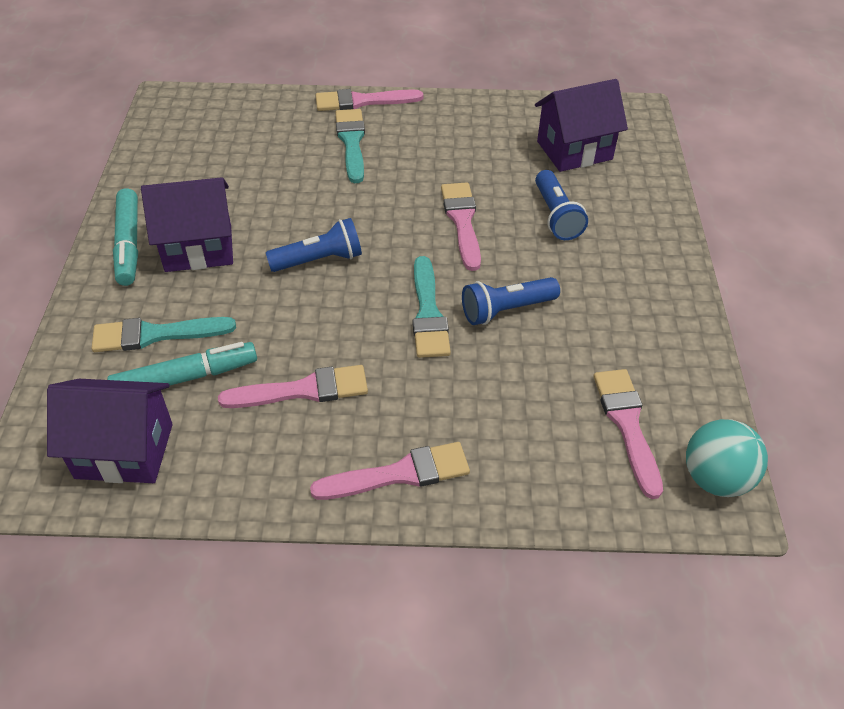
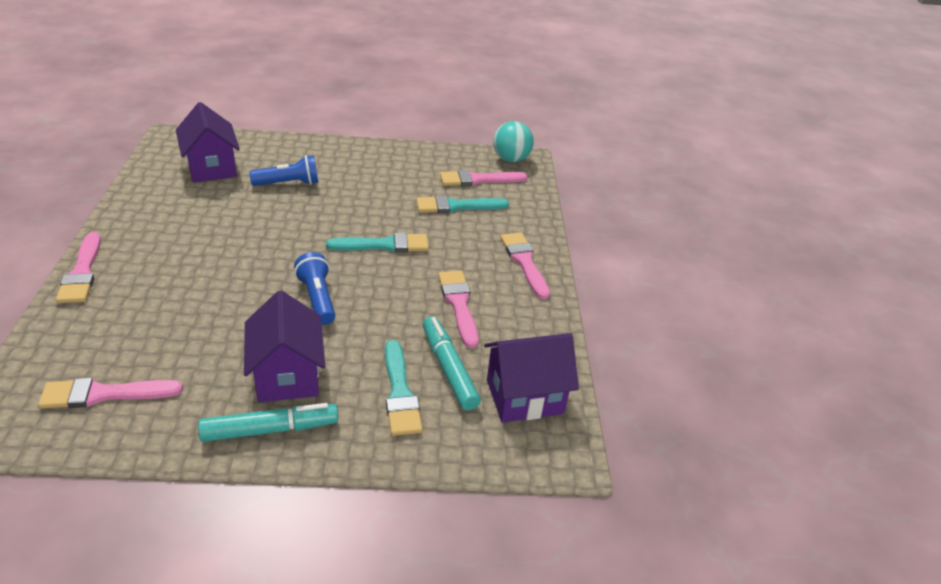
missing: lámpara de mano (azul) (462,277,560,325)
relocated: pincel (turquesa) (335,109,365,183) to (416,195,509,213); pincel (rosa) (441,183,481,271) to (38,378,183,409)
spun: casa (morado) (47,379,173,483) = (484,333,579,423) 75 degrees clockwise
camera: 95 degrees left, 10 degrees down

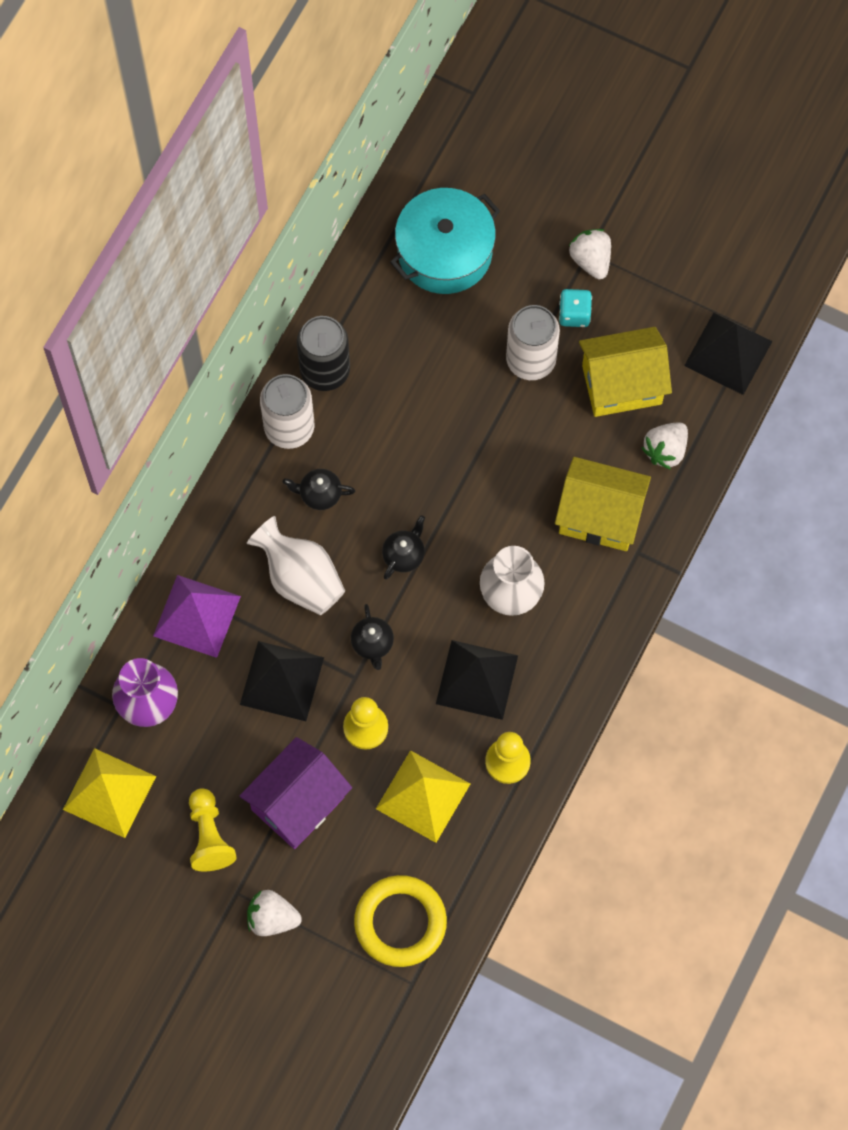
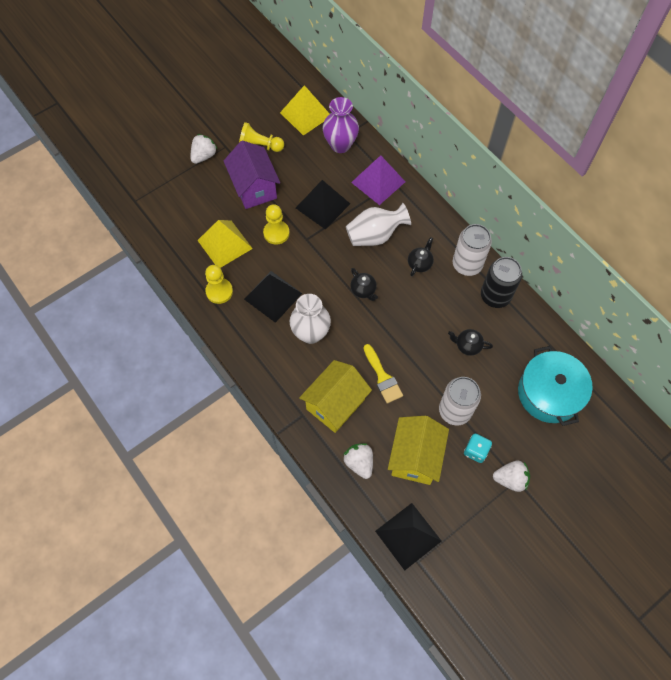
missing: anillo (amarillo) (354,875,447,967)
appeared: pincel (amarillo) (364,344,403,404)
relocated: tetera (negro) (351,604,394,670) to (448,329,493,356)
camera: 115 degrees right, 5 degrees down

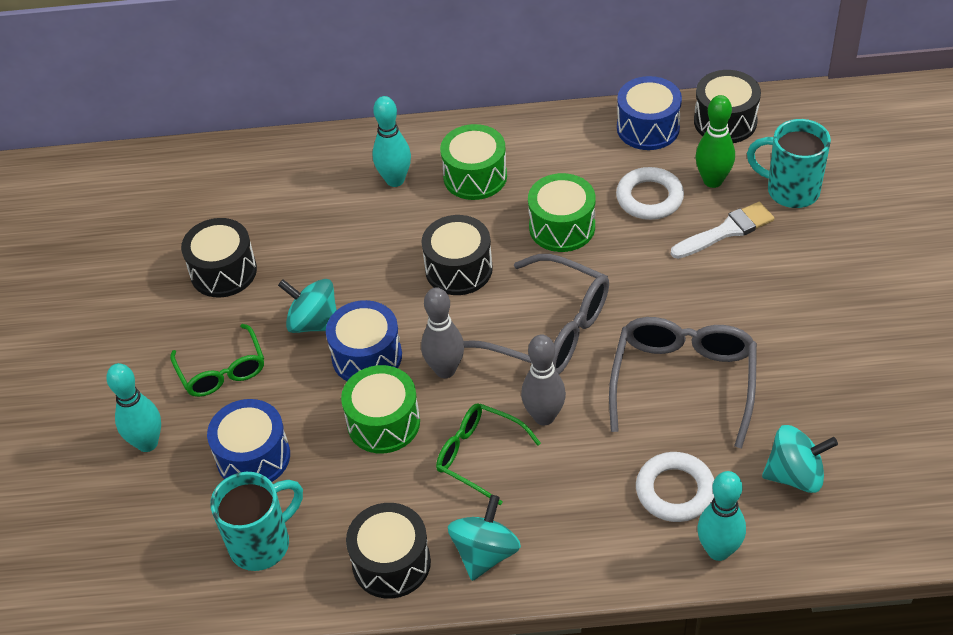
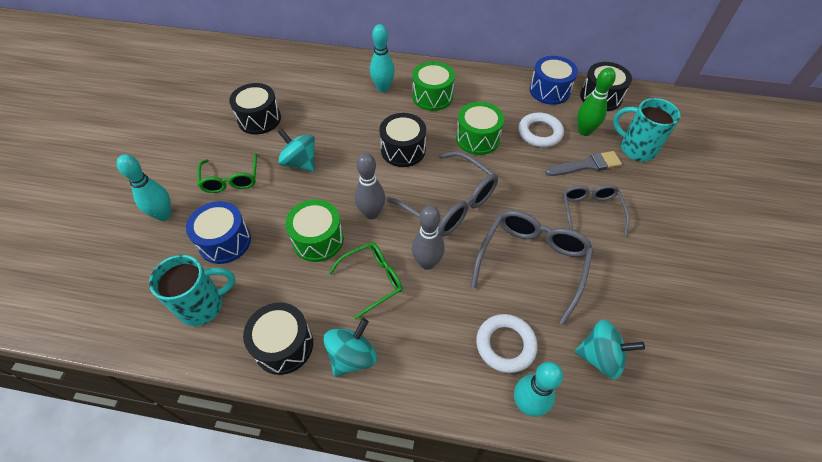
missing: tambor (azul) (326,300,402,381)
appeared: gafas (gris) (563,185,629,236)
colour: pincel (blanco) (671,202,774,259) to pincel (gris) (545,151,622,176)
spun: gafas (verde) (436,403,541,505) = (329,242,402,320) 105 degrees clockwise
camera: 10 degrees right, 5 degrees up

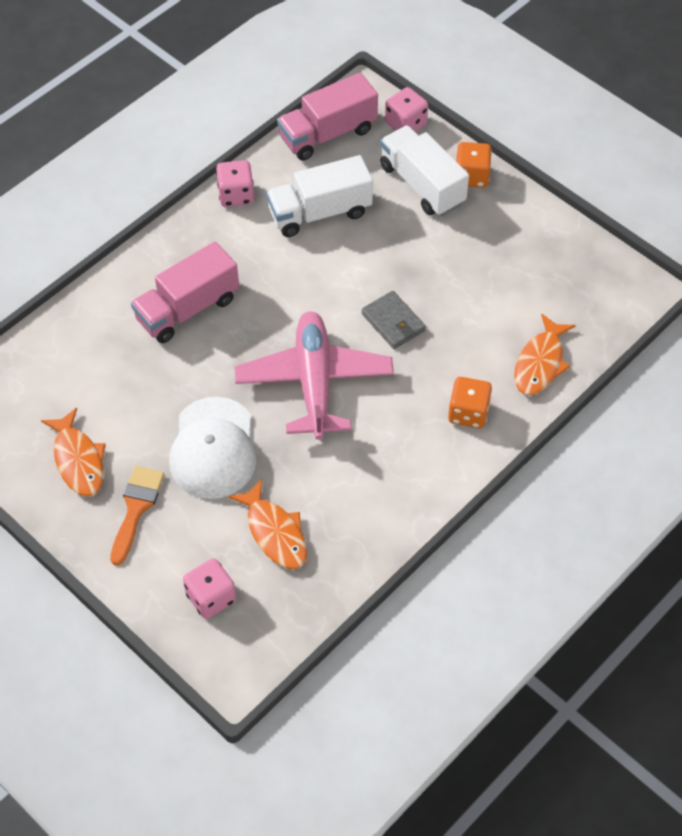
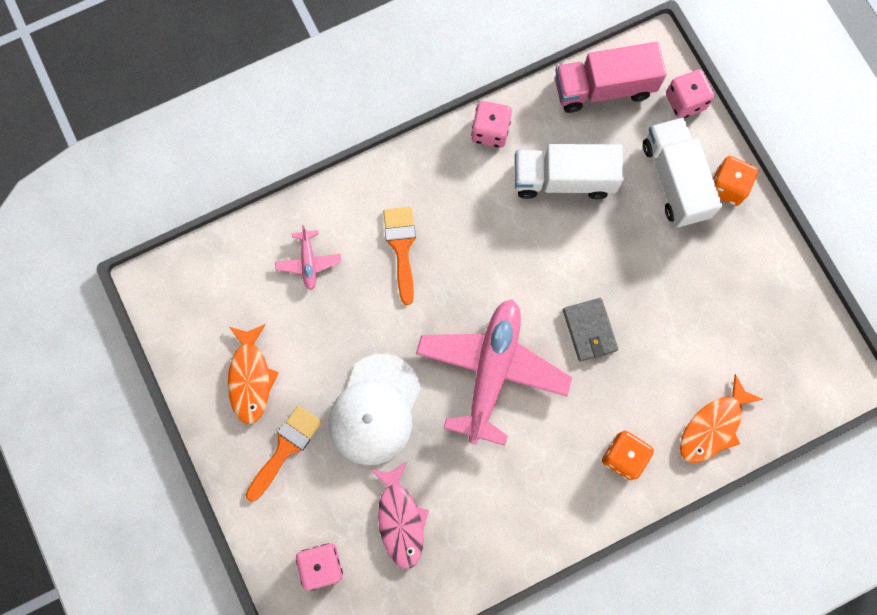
appeared: avión (rosa) (275,225,341,290)
exchanged: camión (rosa) (131,242,239,343) to pincel (naranja) (383,207,416,305)
colour: pez (naranja) (228,479,307,569) to pez (rosa) (371,462,429,569)
camera: 20 degrees right, 20 degrees up

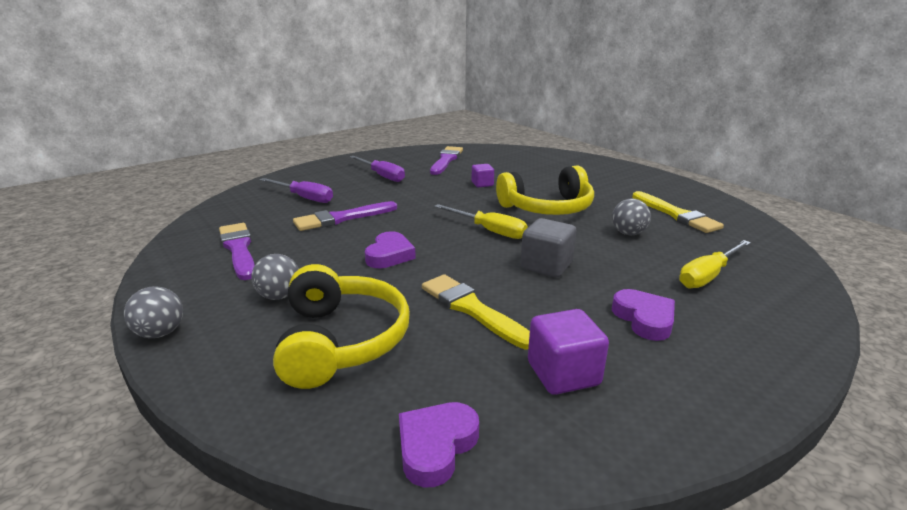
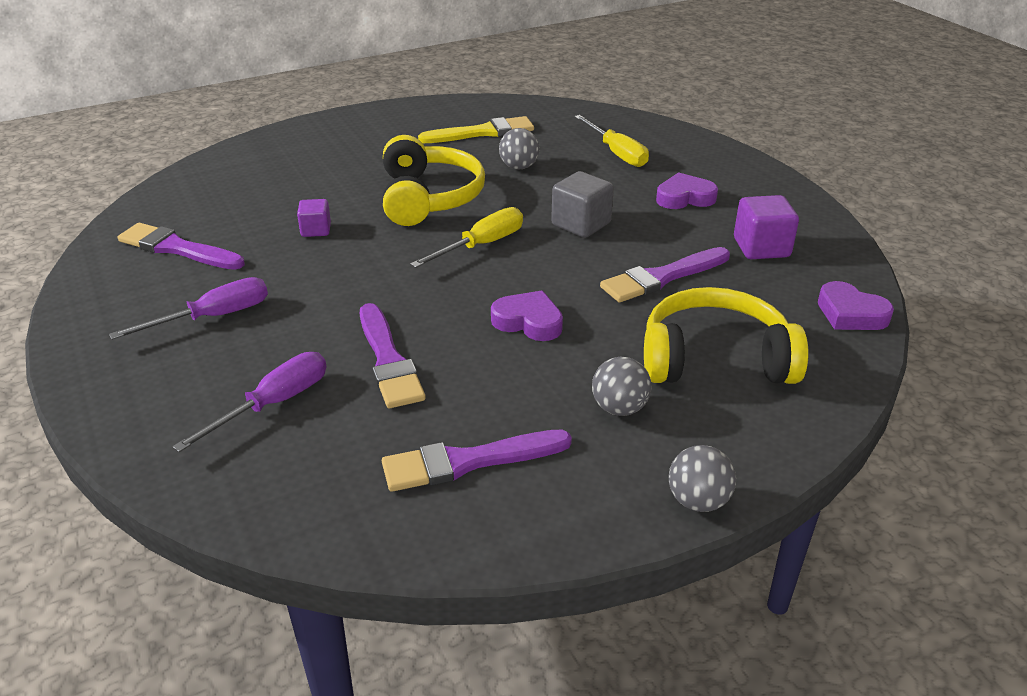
colour: pincel (amarillo) (422,274,530,350) to pincel (morado) (600,247,730,302)
camera: 80 degrees left, 10 degrees up

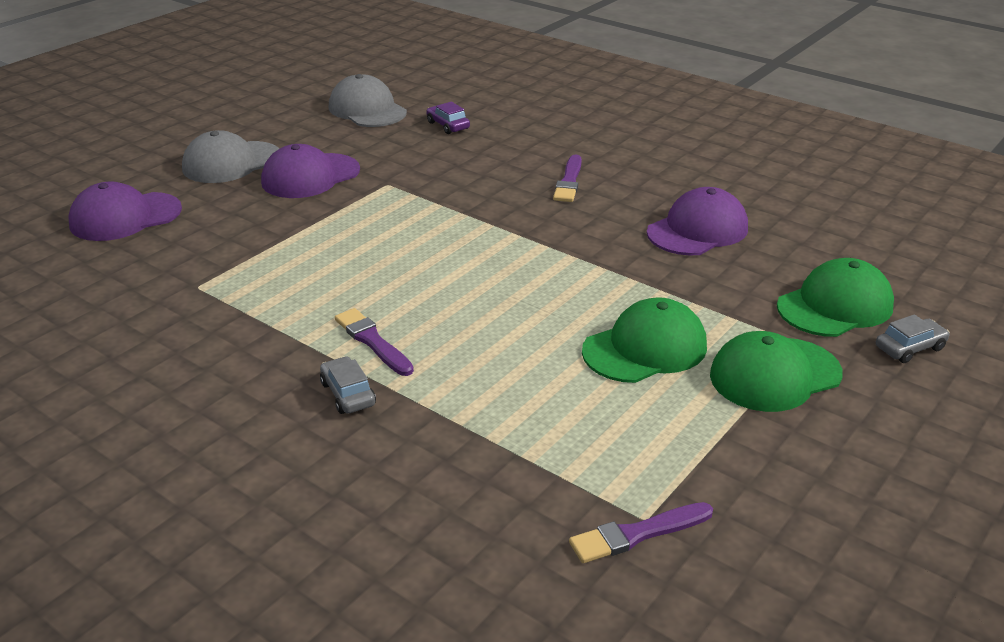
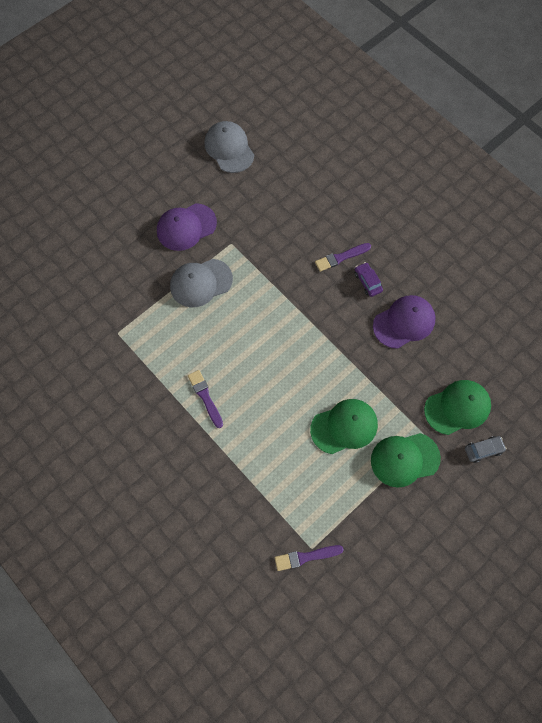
missing: gorra (morado) (68,181,182,241); coche (gris) (320,356,376,414)
relocated: gorra (gris) (182,130,279,183) to (170,259,233,307); coche (morado) (426,102,470,134) to (355,262,383,297)
spun: pincel (morado) (553,155,582,202) = (315,243,371,272) 45 degrees clockwise
camera: 10 degrees right, 35 degrees up

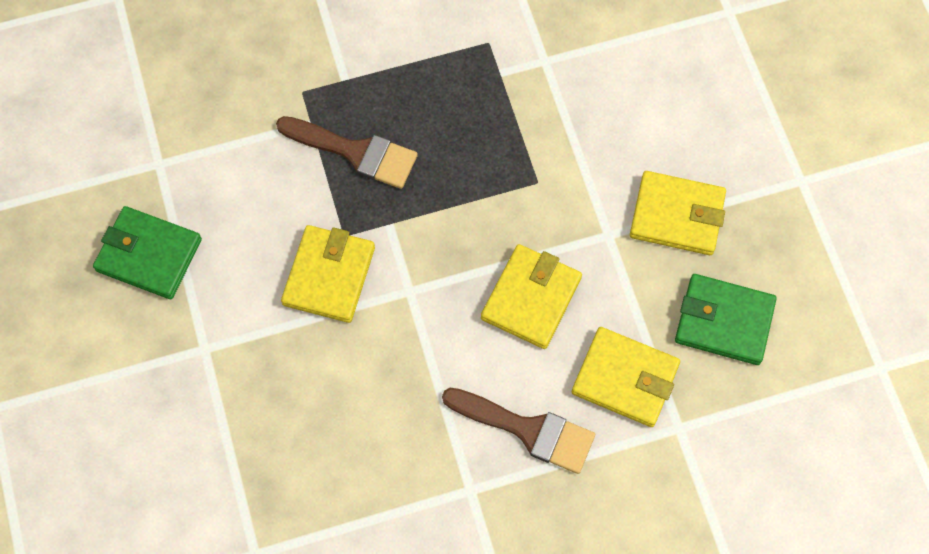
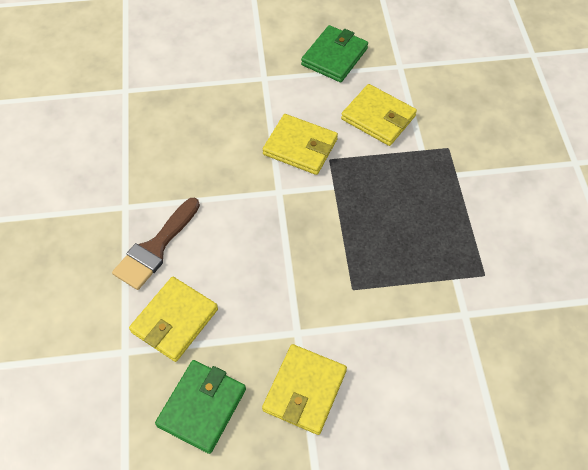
missing: pincel (marrón) (276,116,418,189)
relocated: cartera (amarillo) (481,244,582,349) to (341,84,417,146)
camera: 100 degrees right, 10 degrees down

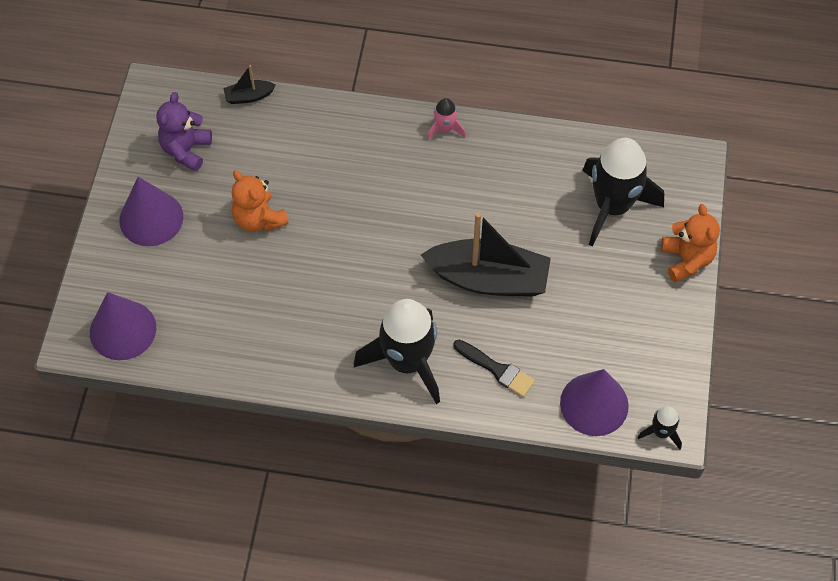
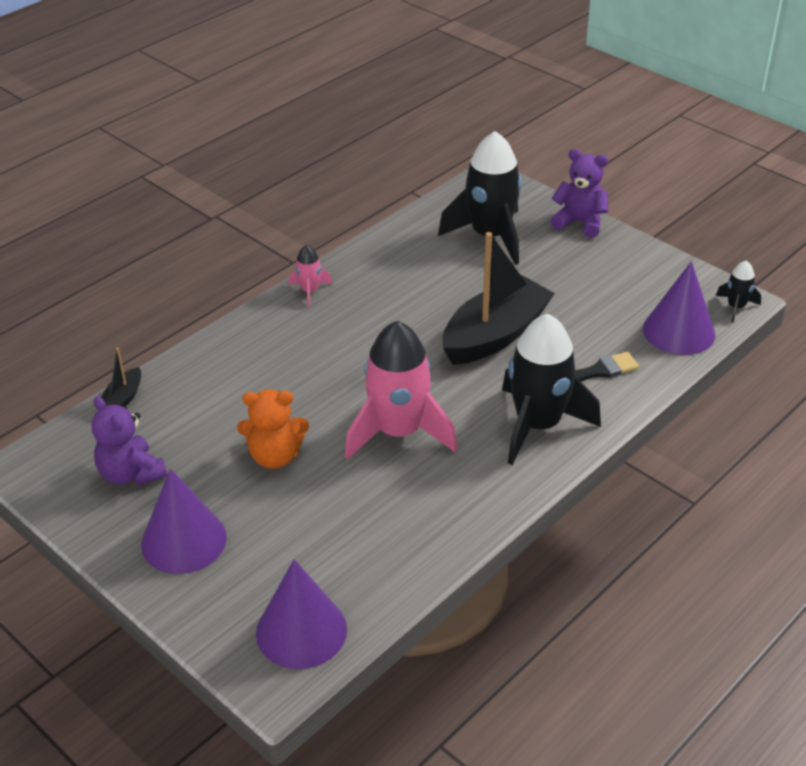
appeared: cohete (rosa) (345,321,457,459)
colour: osito (naranja) (661,204,720,282) to osito (morado) (550,149,608,238)
camera: 55 degrees left, 20 degrees down

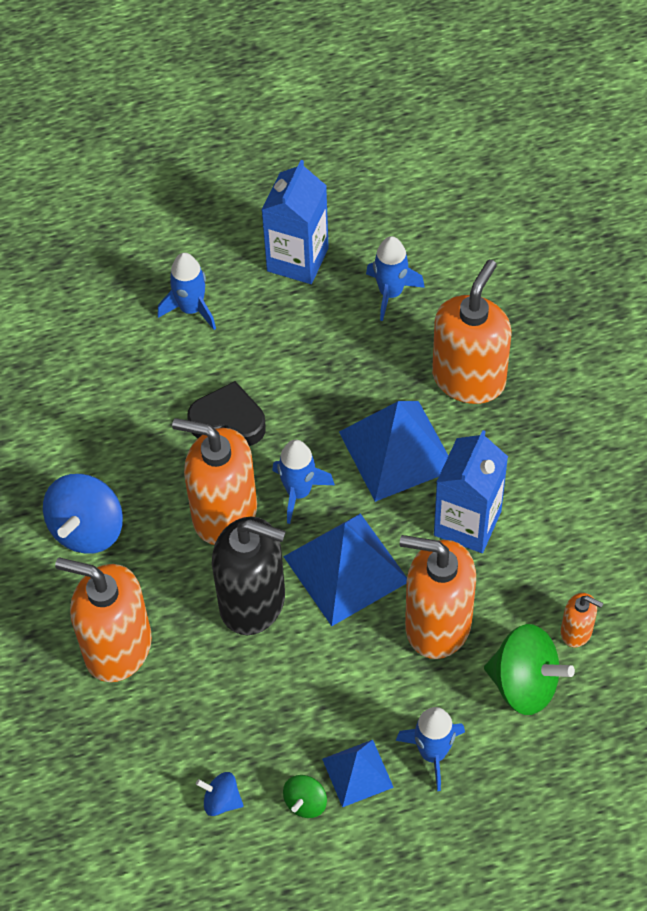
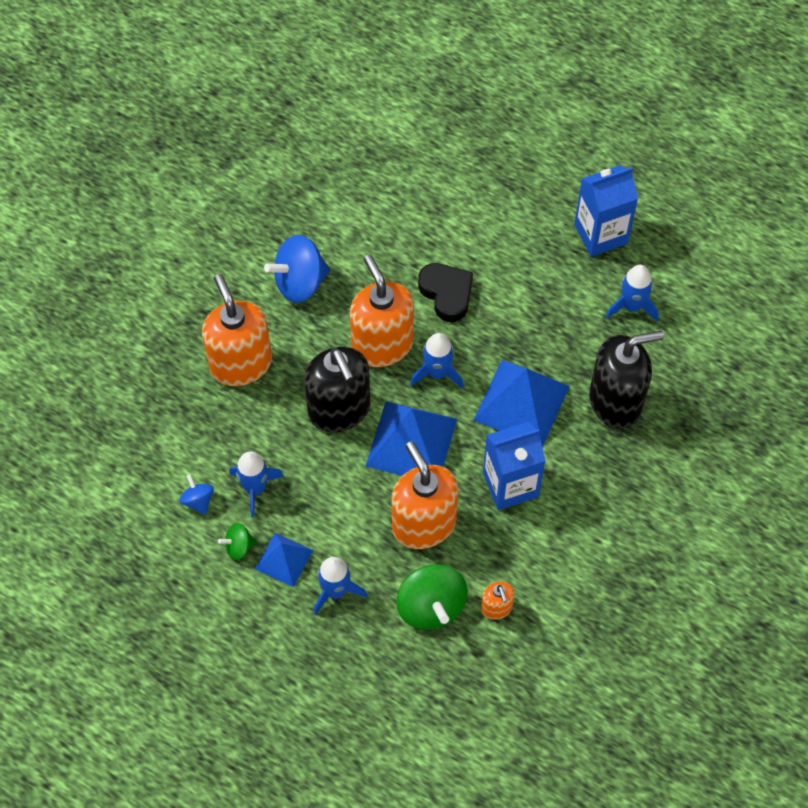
relocated: cohete (azul) (157,253,216,330) to (229,451,284,517)
colour: dispensador de jabón (naranja) (432,260,511,404) to dispensador de jabón (negro) (589,331,664,429)
camera: 45 degrees right, 5 degrees up

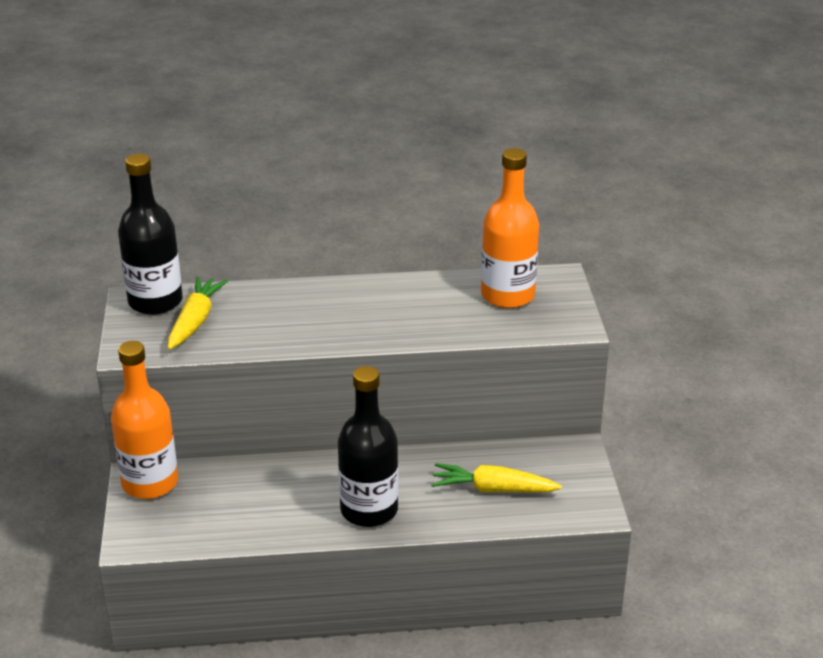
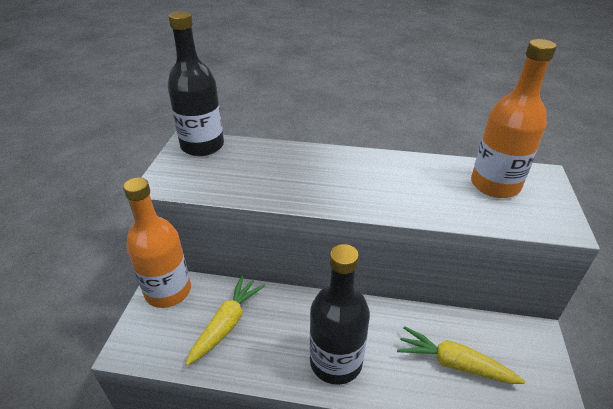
relocated: zanahoria (amarillo) (168,276,228,350) to (185,276,265,366)
camera: 15 degrees right, 5 degrees up

